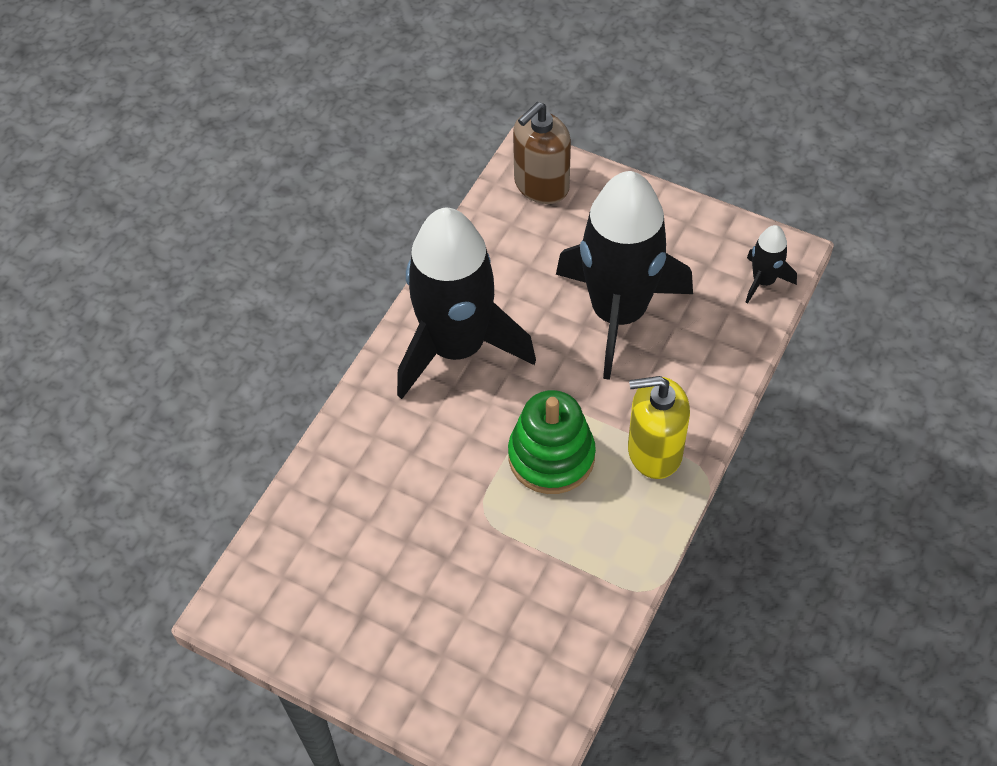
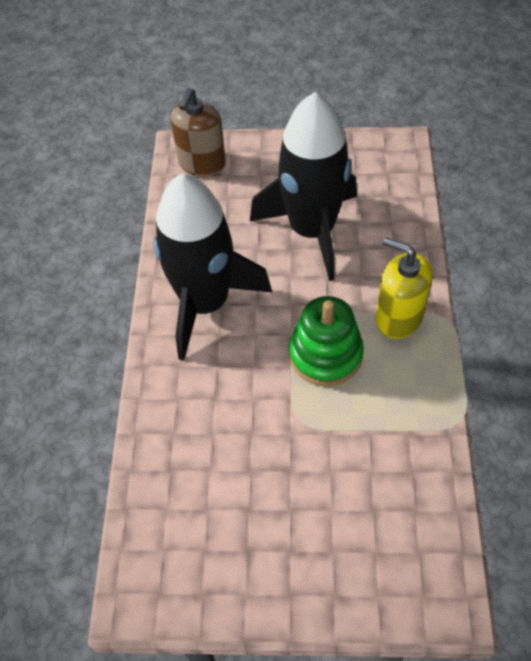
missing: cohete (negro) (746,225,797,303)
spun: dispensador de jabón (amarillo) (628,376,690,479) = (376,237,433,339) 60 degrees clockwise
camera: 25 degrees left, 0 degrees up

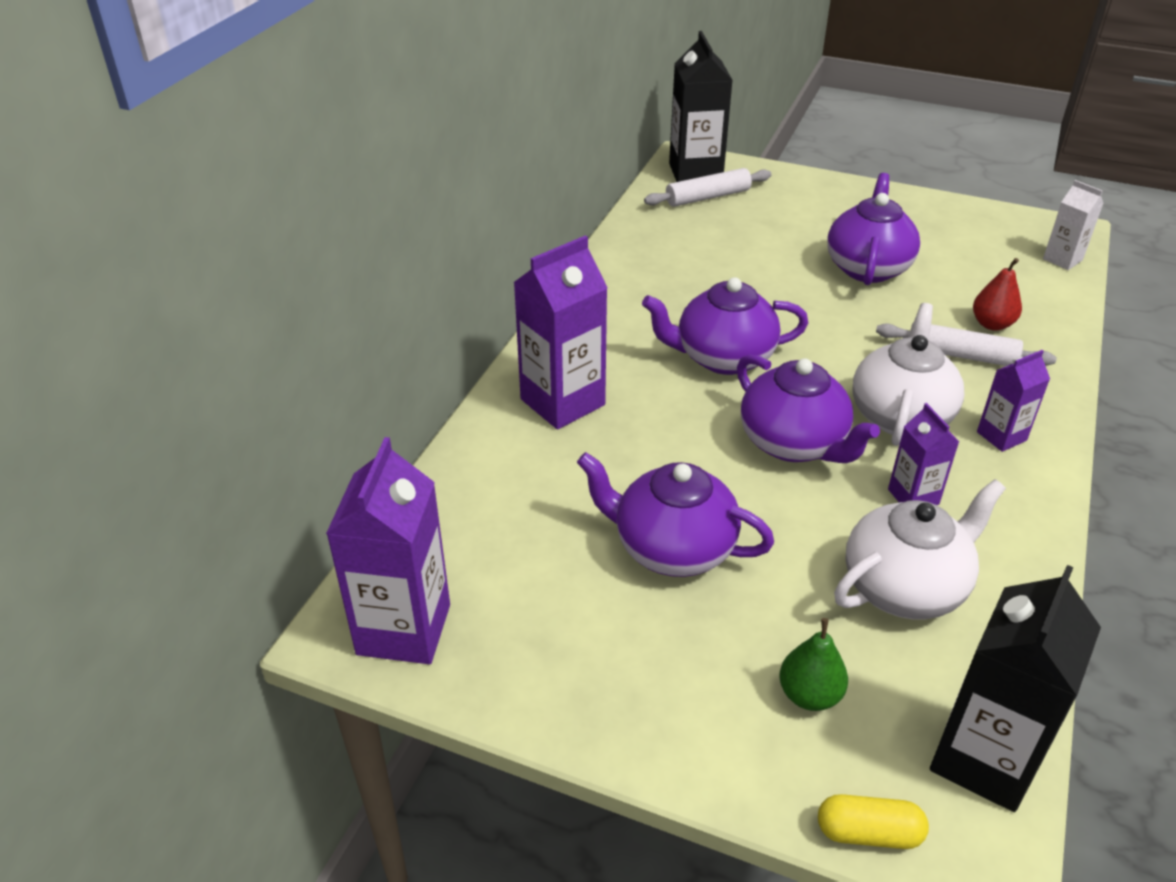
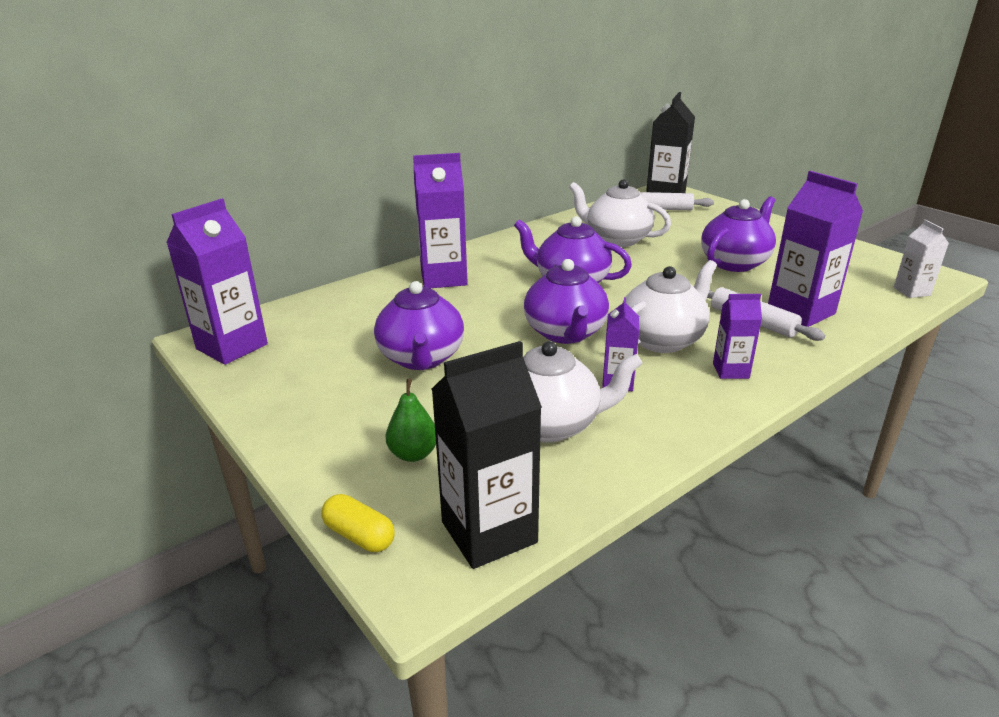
appeared: tetera (blanco) (569,179,671,247)
exchanged: pera (rojo) (973,258,1022,331) to cartón de leche (morado) (768,171,863,327)
spun: tetera (morado) (577,452,774,577) = (374,281,464,370) 150 degrees counterclockwise
camera: 30 degrees right, 10 degrees down

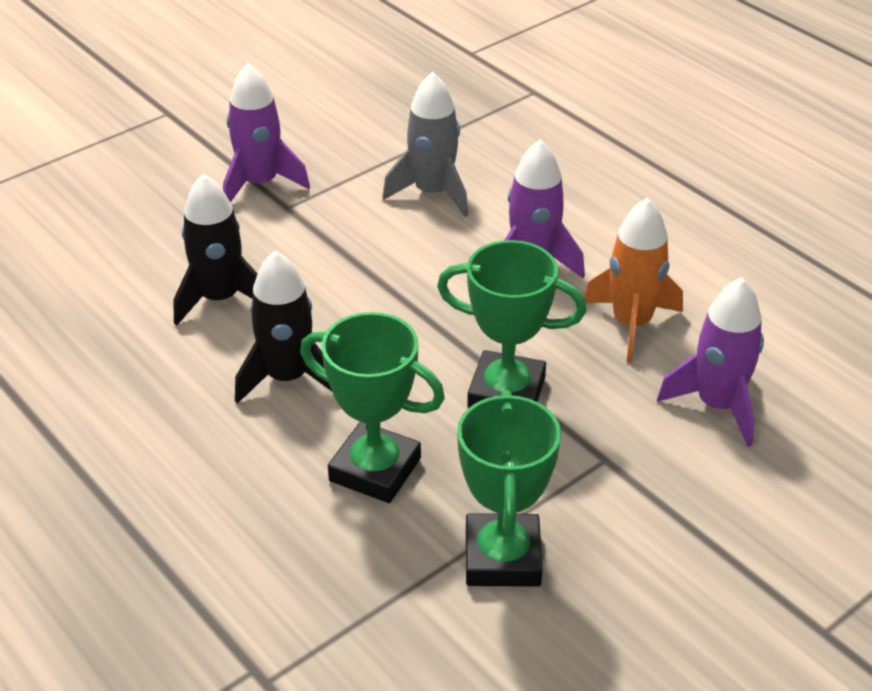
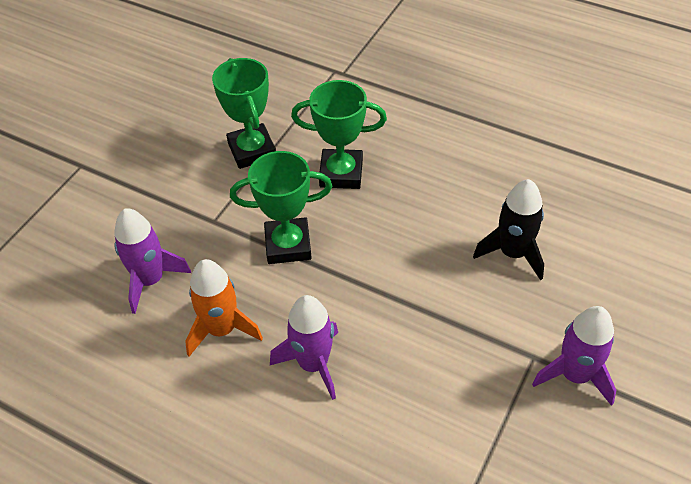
missing: cohete (negro) (235,250,332,404); cohete (gris) (382,72,468,217)
camera: 160 degrees right, 10 degrees up

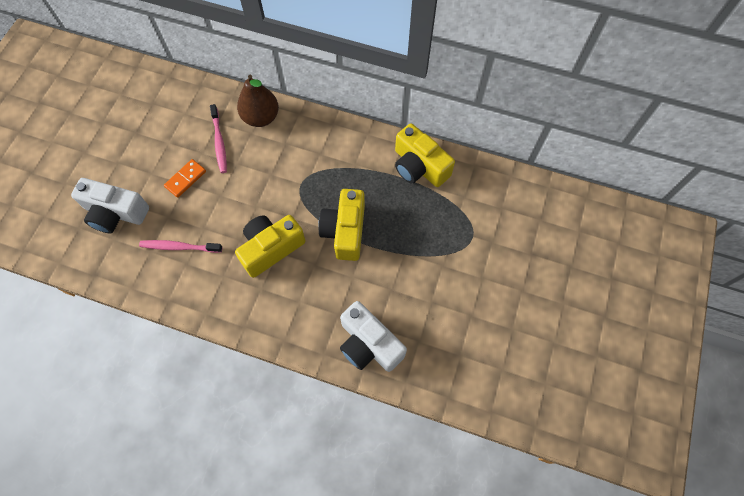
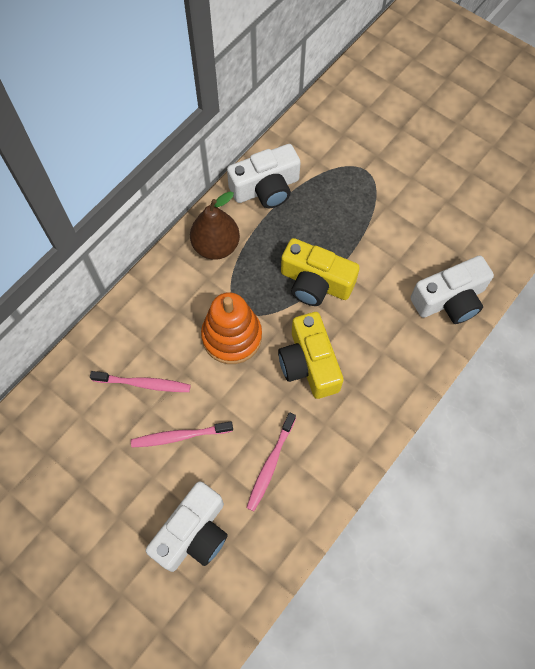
appeared: juguete apilable (naranja) (201,292,262,364)
relocated: pera (marrón) (237,75,279,127) to (190,191,240,260)
exchanged: ficha de dominó (naranja) (164,159,206,198) to cepillo de dientes (rosa) (131,422,233,448)
colour: cámara (amarillo) (395,124,455,187) to cámara (blanco) (227,144,301,208)
camera: 70 degrees left, 0 degrees up

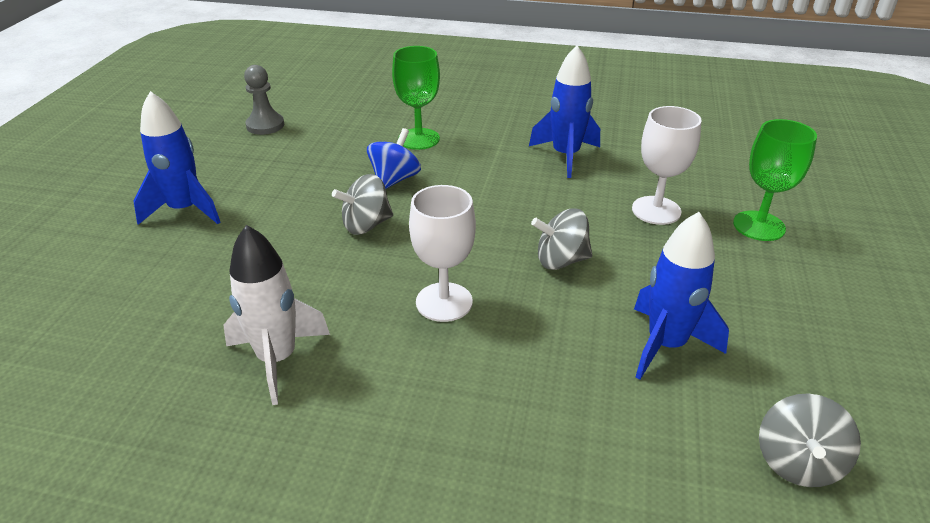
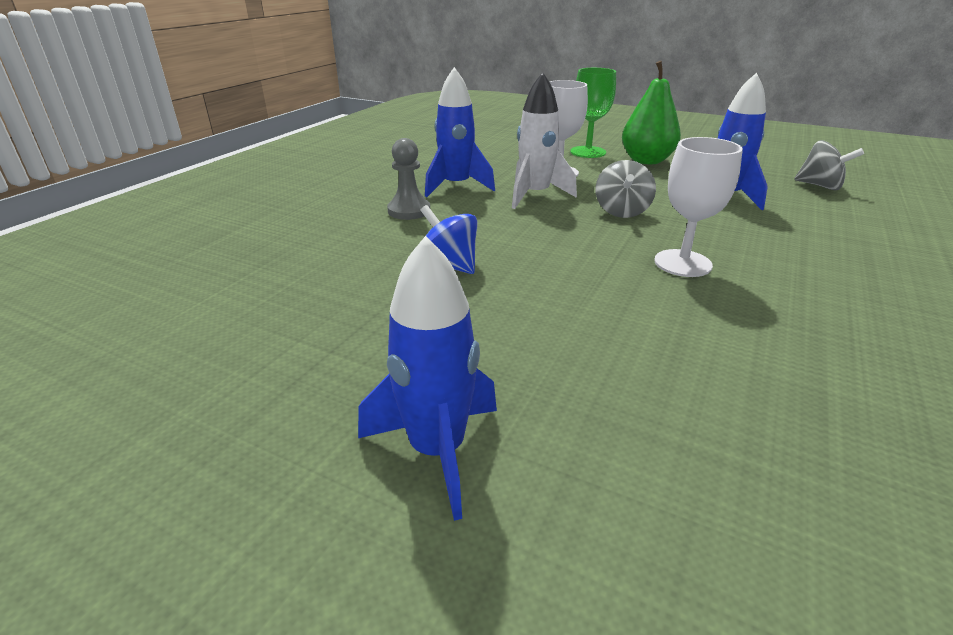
missing: peonza (gris) (332,174,393,235); copa (verde) (392,46,440,150)
appeared: pera (verde) (622,61,681,164)
relocated: cohete (blanco) (223,225,330,405) to (512,72,577,209); peón (gris) (244,65,284,135) to (387,138,430,220)
camera: 75 degrees left, 5 degrees down

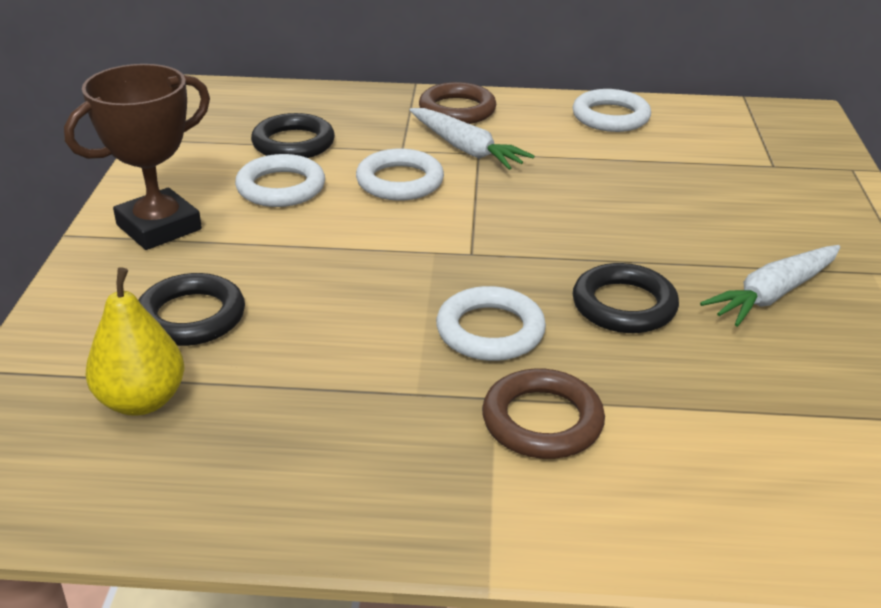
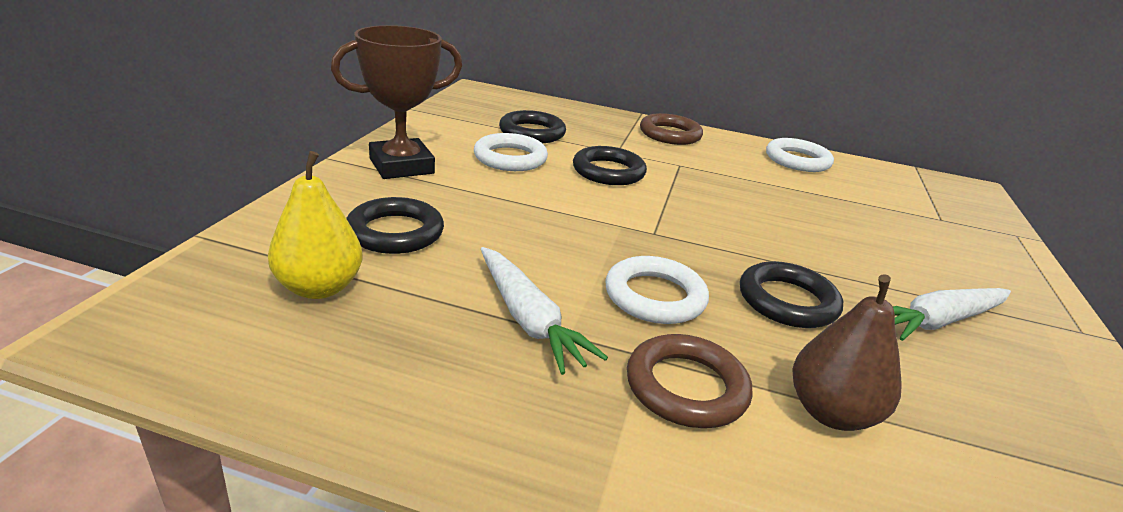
appeared: pera (marrón) (792,274,902,431)
relocated: zanahoria (blanco) (409,108,535,170) to (481,247,608,375)
colour: anillo (blanco) (356,149,444,201) to anillo (negro) (573,146,647,185)
camera: 10 degrees right, 5 degrees down

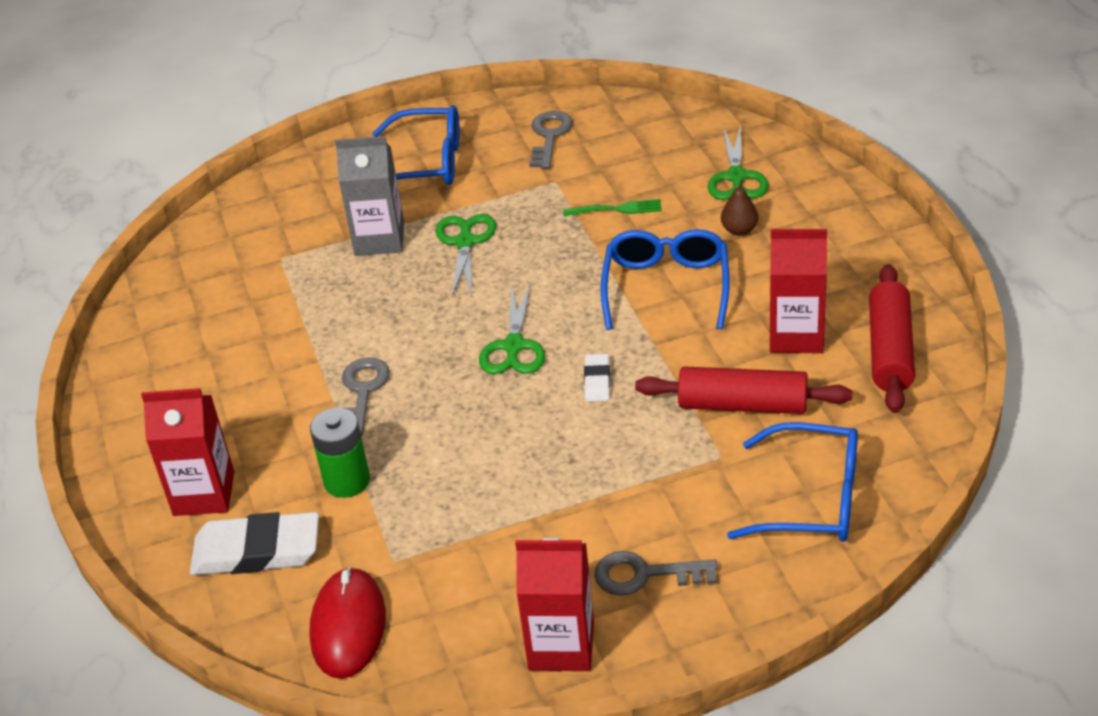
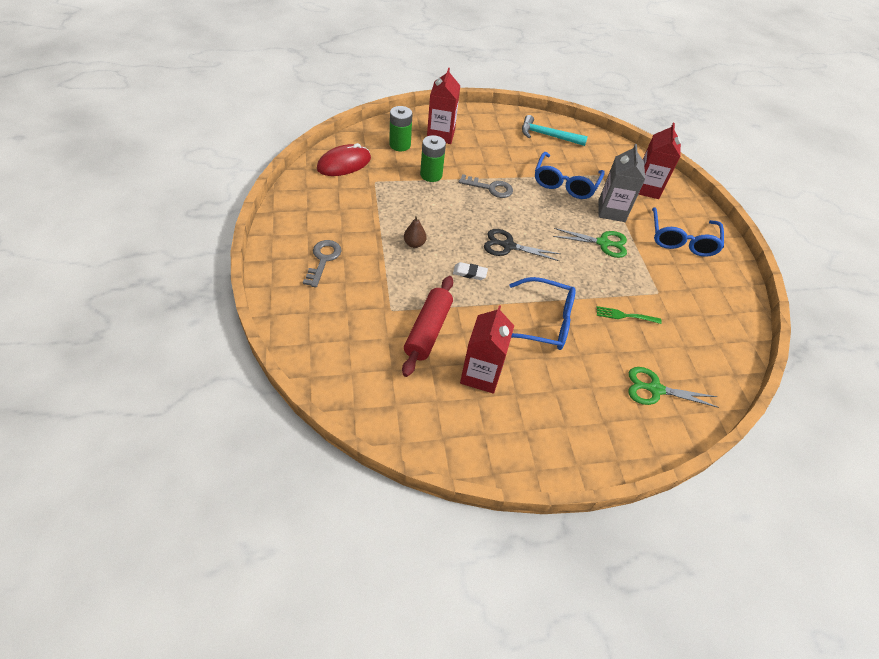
missing: llave (gris) (529,111,573,168); rodillo (rojo) (869,264,915,413)
appeared: martillo (turquesa) (522,115,588,146)
relocated: cartón de leche (rojo) (515,537,594,671) to (638,123,681,199); pera (marrón) (721,180,758,236) to (404,216,427,248); gafas (azul) (727,422,858,542) to (535,152,605,199)
exchanged: goma de borrar (blanco) (190,512,319,575) to pila (verde) (389,106,412,151)
colour: tijeras (verde) (479,282,545,374) to tijeras (negro) (484,229,560,261)
spun: ratón (rojo) (309,567,386,679) = (317,143,371,176) 45 degrees counterclockwise; tenedor (verde) (563,199,662,216) = (597,306,662,324) 90 degrees clockwise
camera: 90 degrees right, 10 degrees up

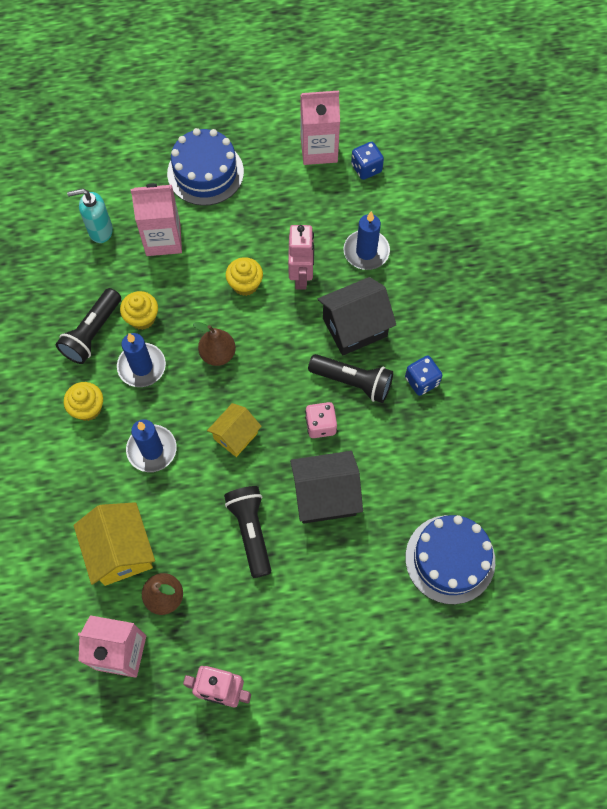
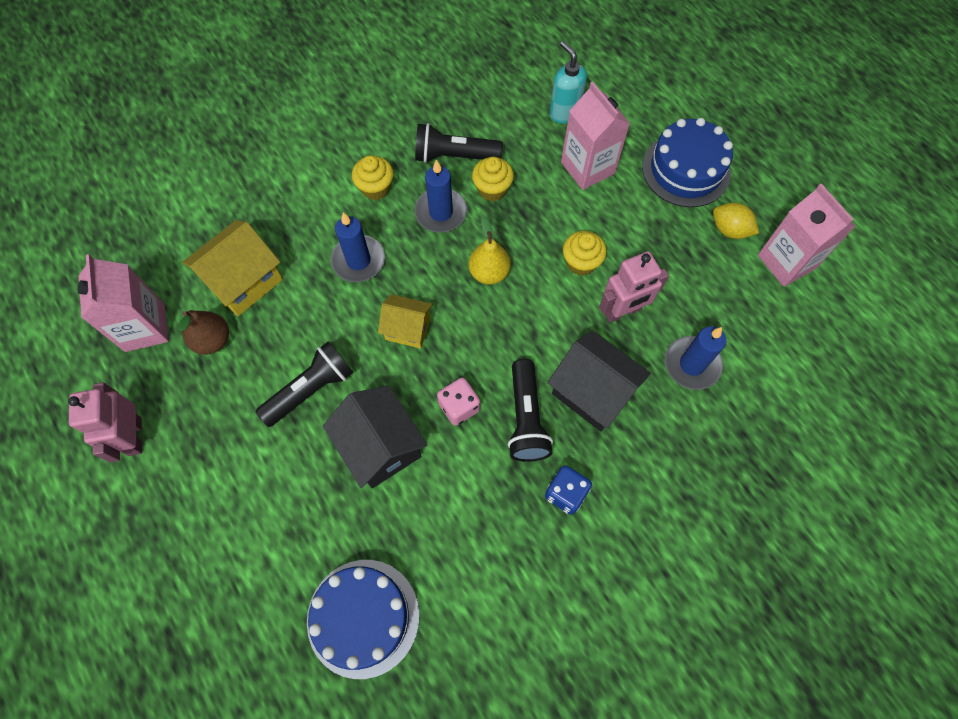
missing: dado (azul) (351,142,384,180)
appeared: limón (amarillo) (713,203,759,239)
colour: pera (marrón) (193,322,236,366) to pera (amarillo) (468,216,511,285)
camera: 65 degrees right, 0 degrees up

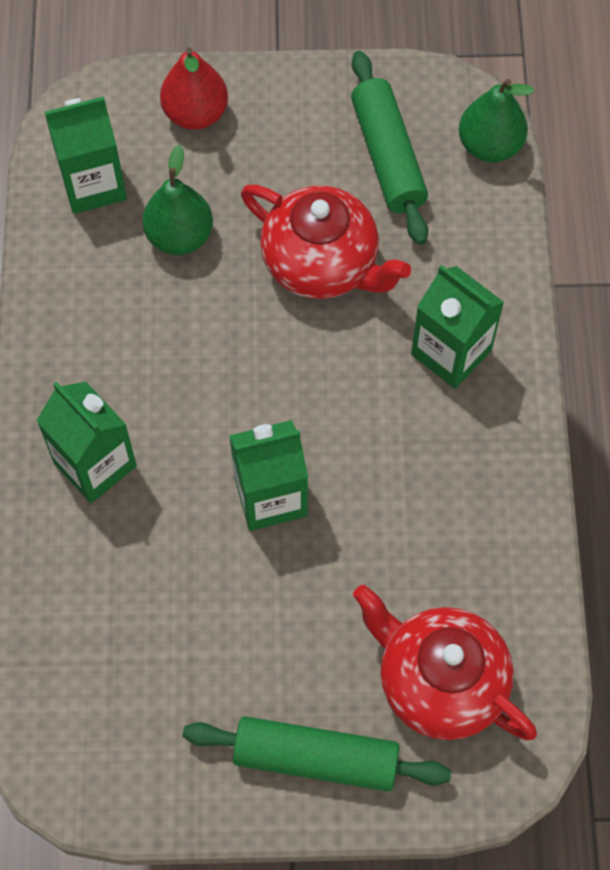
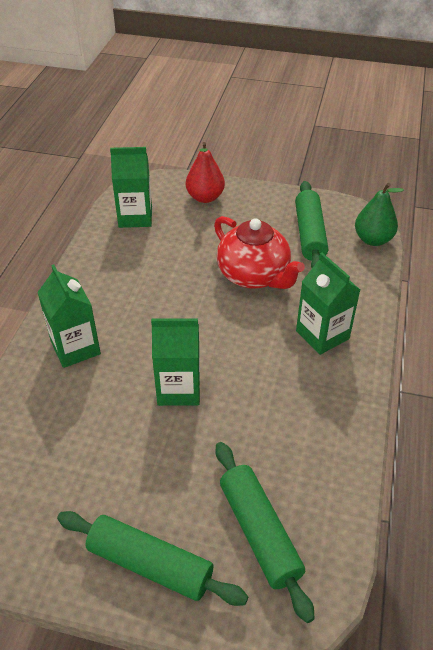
missing: pera (verde) (142,145,213,255)
exchanged: tetera (rojo) (353,585,537,740) to rodillo (verde) (216,442,315,623)
camera: 15 degrees right, 20 degrees down

